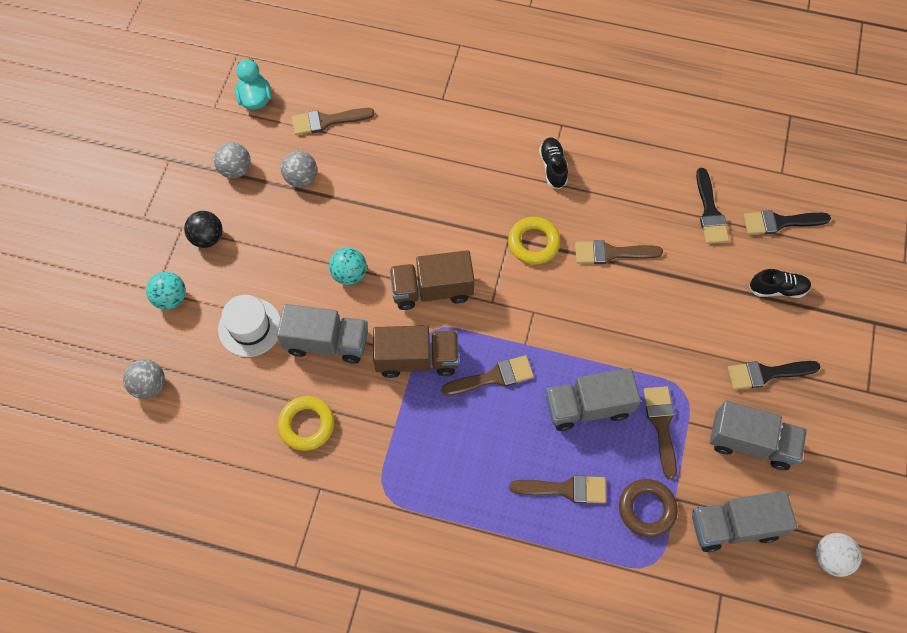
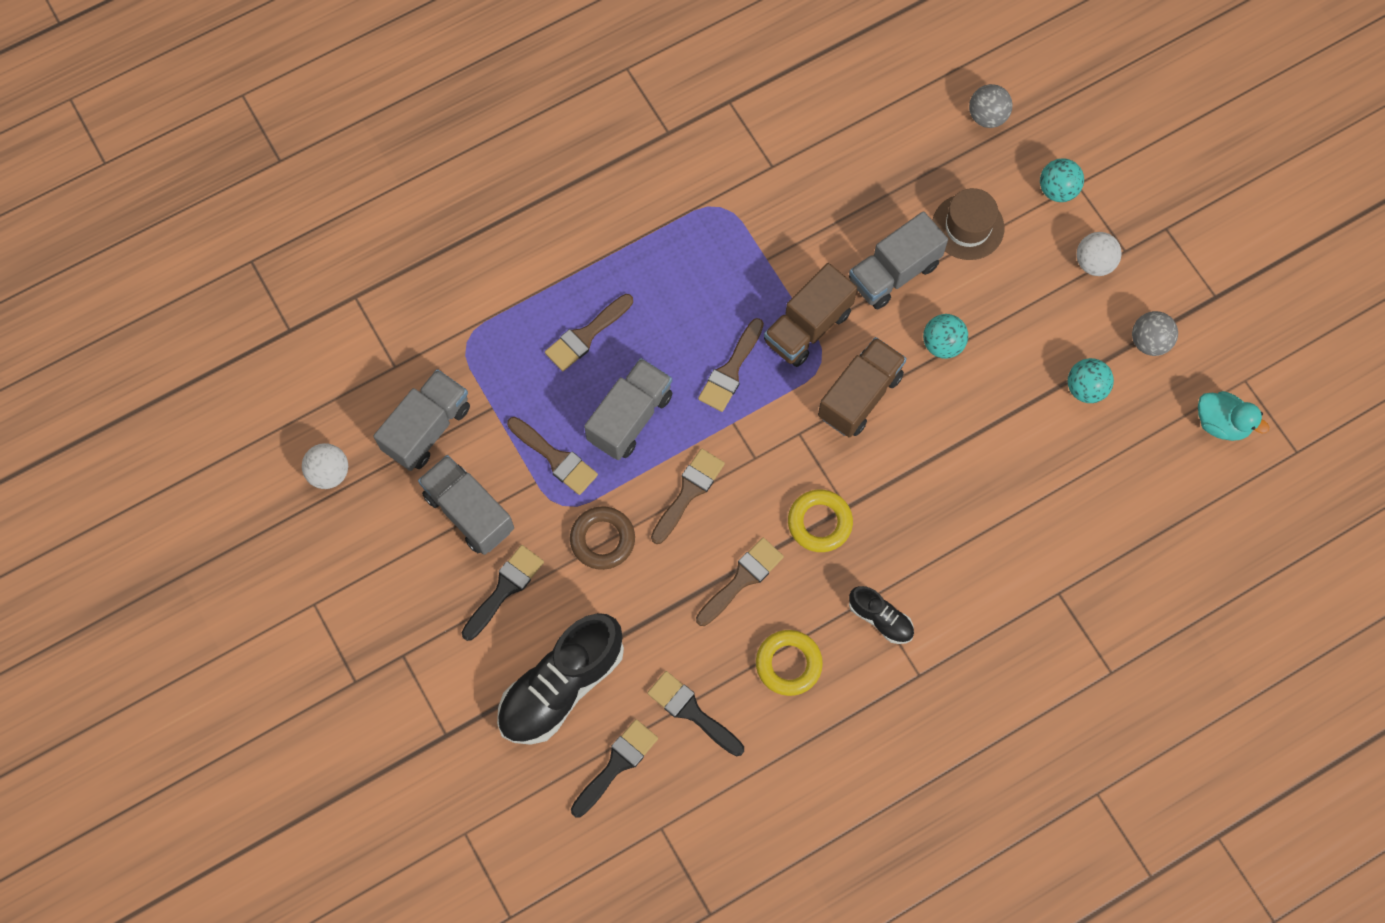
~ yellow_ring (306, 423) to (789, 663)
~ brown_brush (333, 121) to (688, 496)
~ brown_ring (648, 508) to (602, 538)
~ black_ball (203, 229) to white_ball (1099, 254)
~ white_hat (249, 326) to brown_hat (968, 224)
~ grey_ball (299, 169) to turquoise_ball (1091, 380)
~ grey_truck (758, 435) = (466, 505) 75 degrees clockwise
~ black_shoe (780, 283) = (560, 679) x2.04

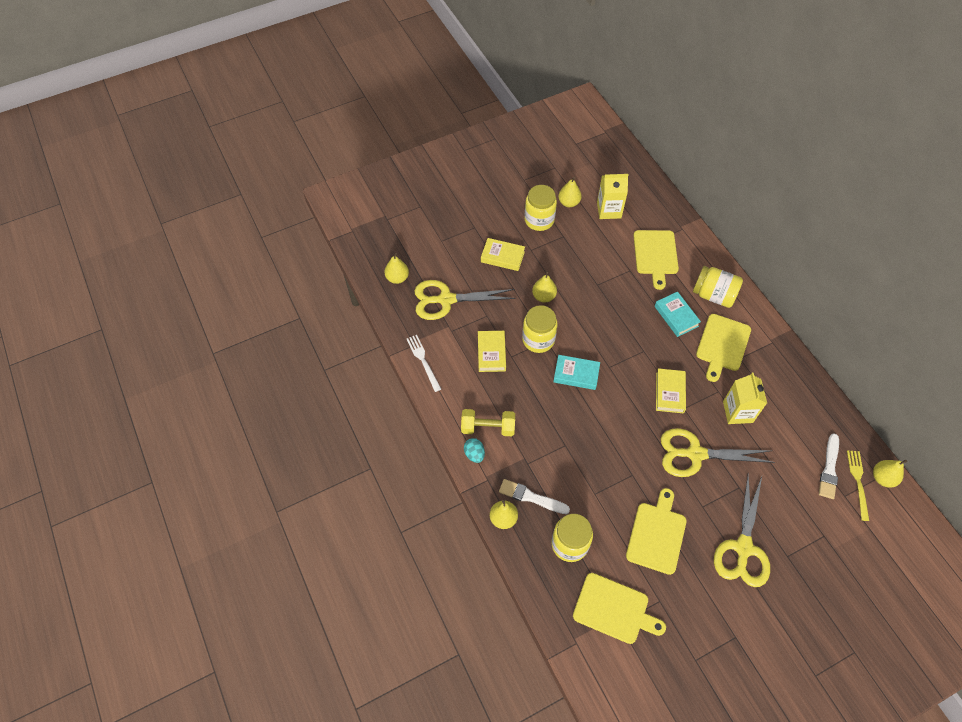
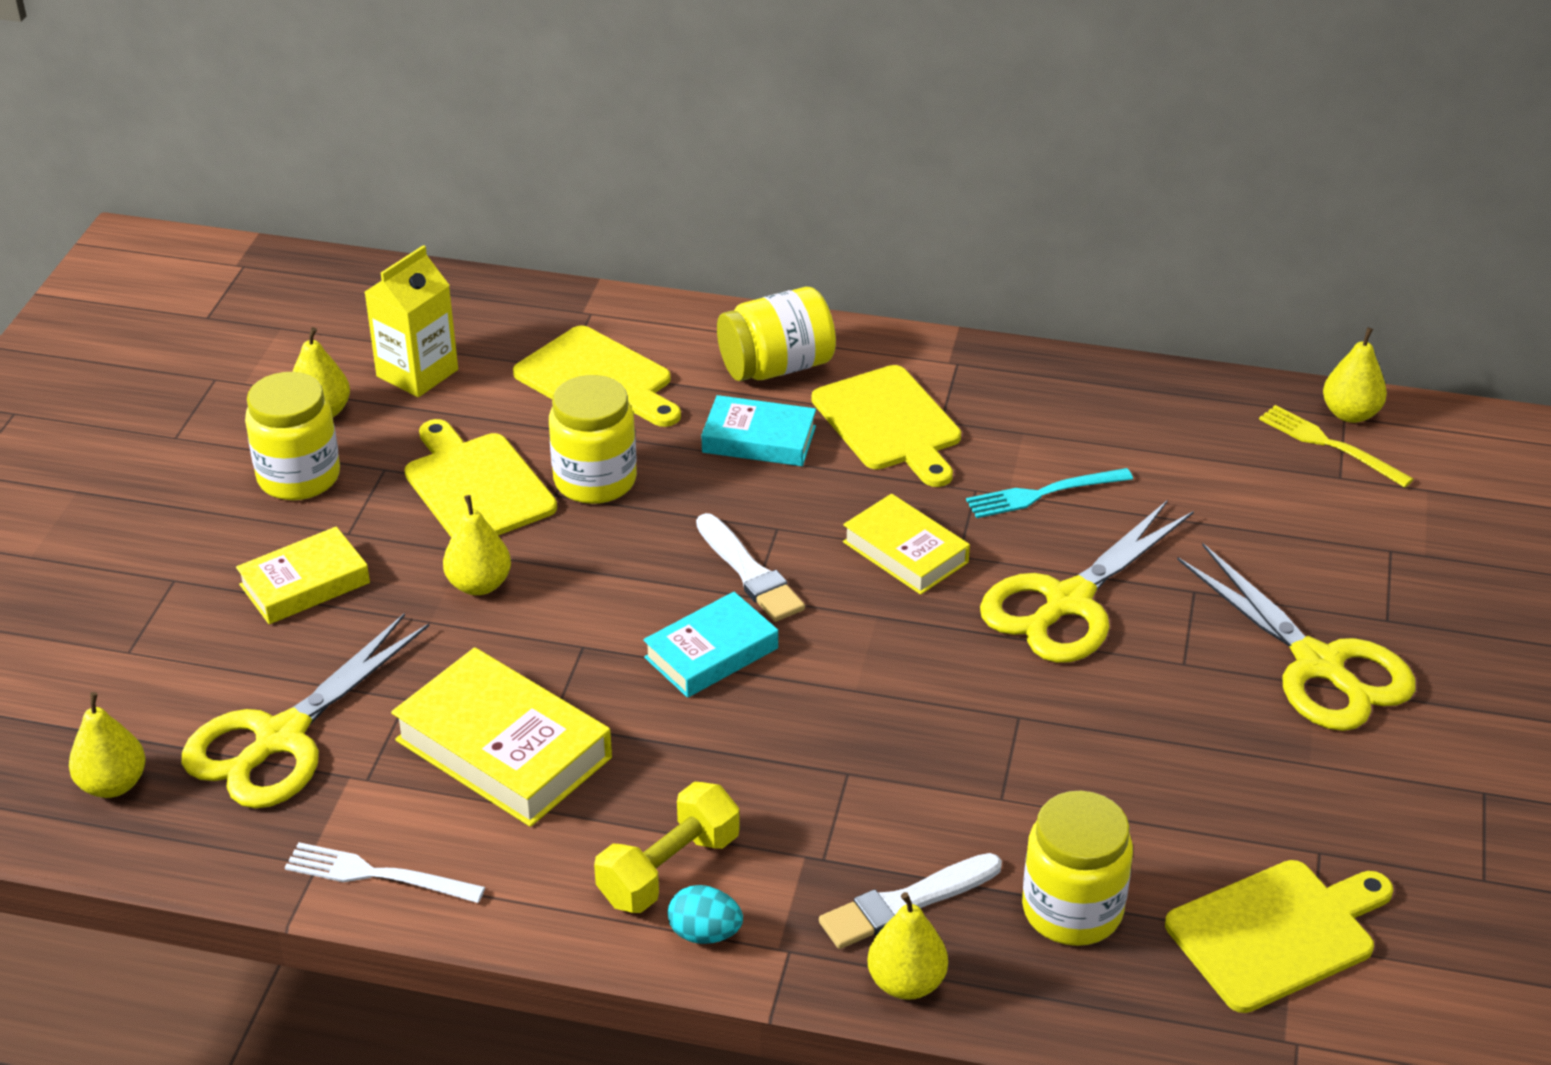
~ yellow_jar (540, 329) to (593, 439)
~ yellow_cutting_board (656, 531) to (480, 478)
~ white_brush (829, 466) to (750, 567)
~ yellow_carton (745, 398) to turquoise_fork (1049, 493)
~ yellow_book (492, 351) = (501, 737) x1.56

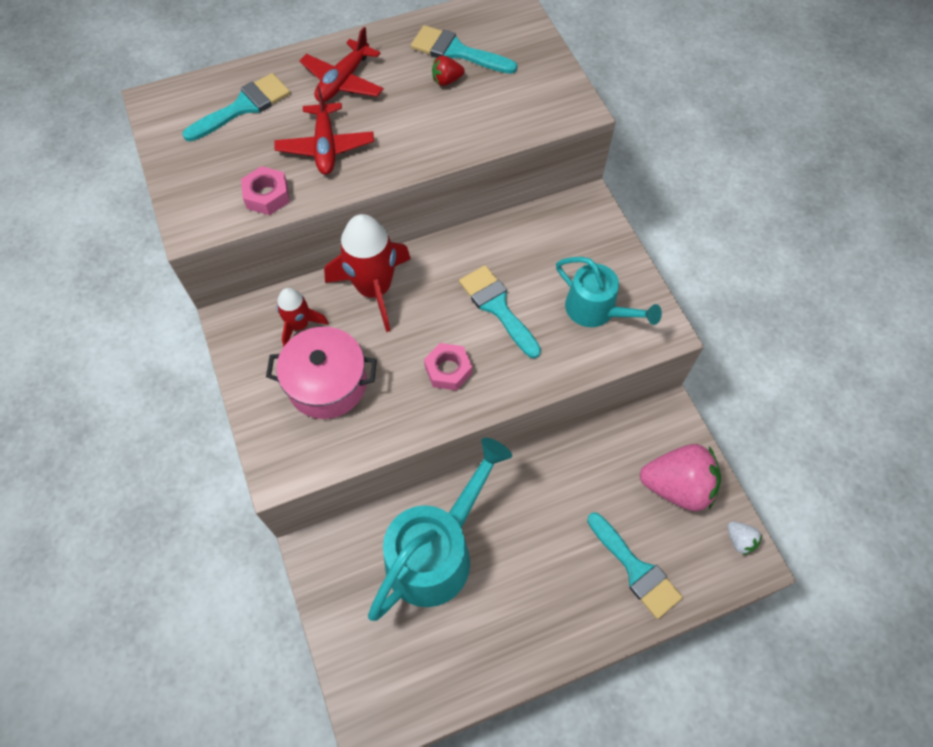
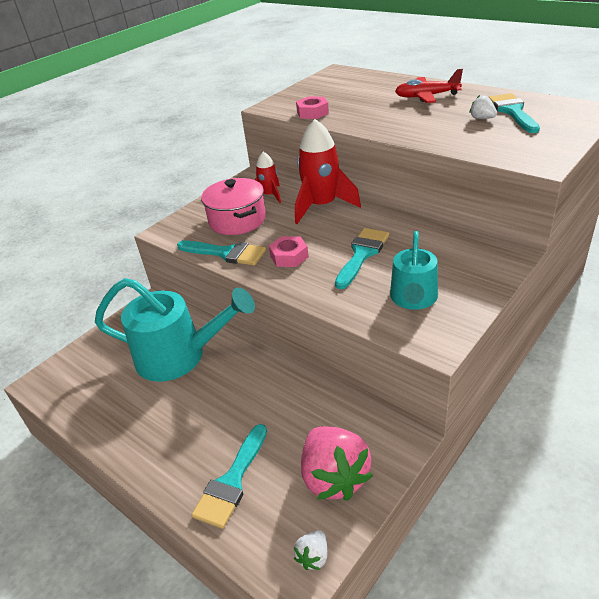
- red_plane (324, 130)
~ turquoise_brush (236, 107) to (221, 253)
~ red_strawberry (448, 70) to white_strawberry (483, 107)

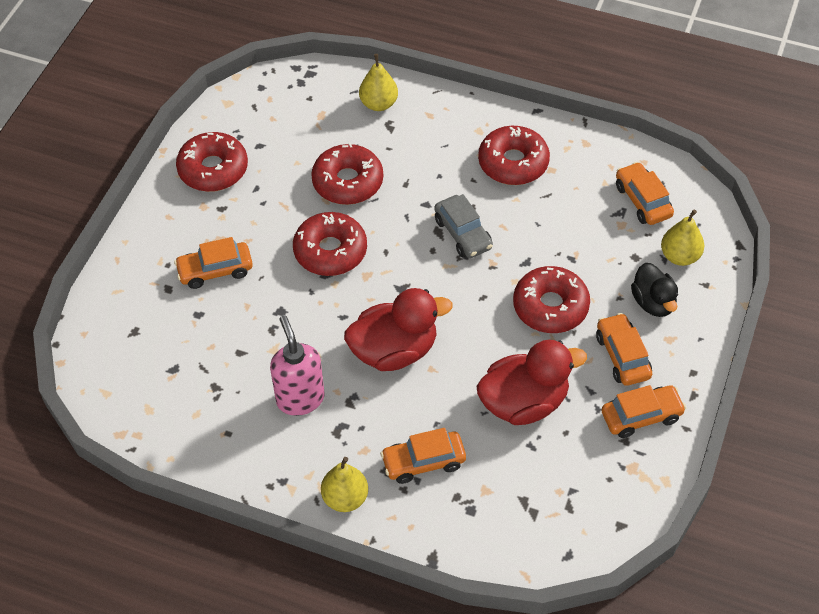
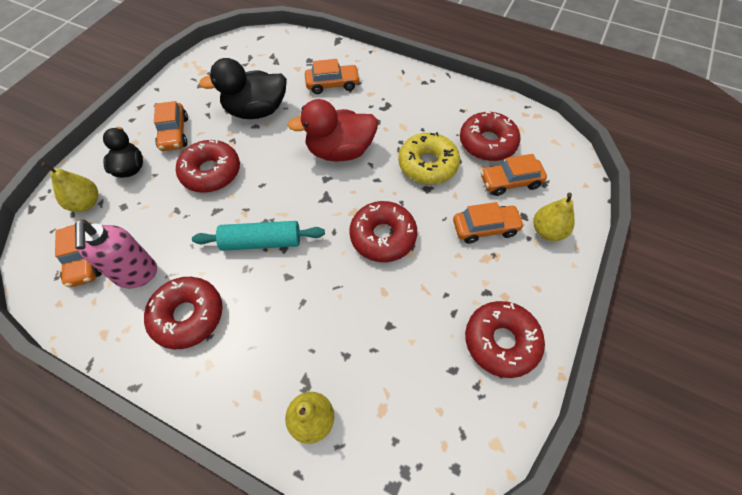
+ yellow_donut (429, 158)
~ pink_soap_dispenser (297, 365) to (116, 254)
~ red_donut (347, 174) to (490, 136)
~ yellow_pear (344, 484) to (553, 217)
~ orange_car (644, 411) to (514, 175)
~ grey_car (463, 226) to turquoise_rolling_pin (258, 236)
~ red_duck (531, 382) to black_duck (243, 88)

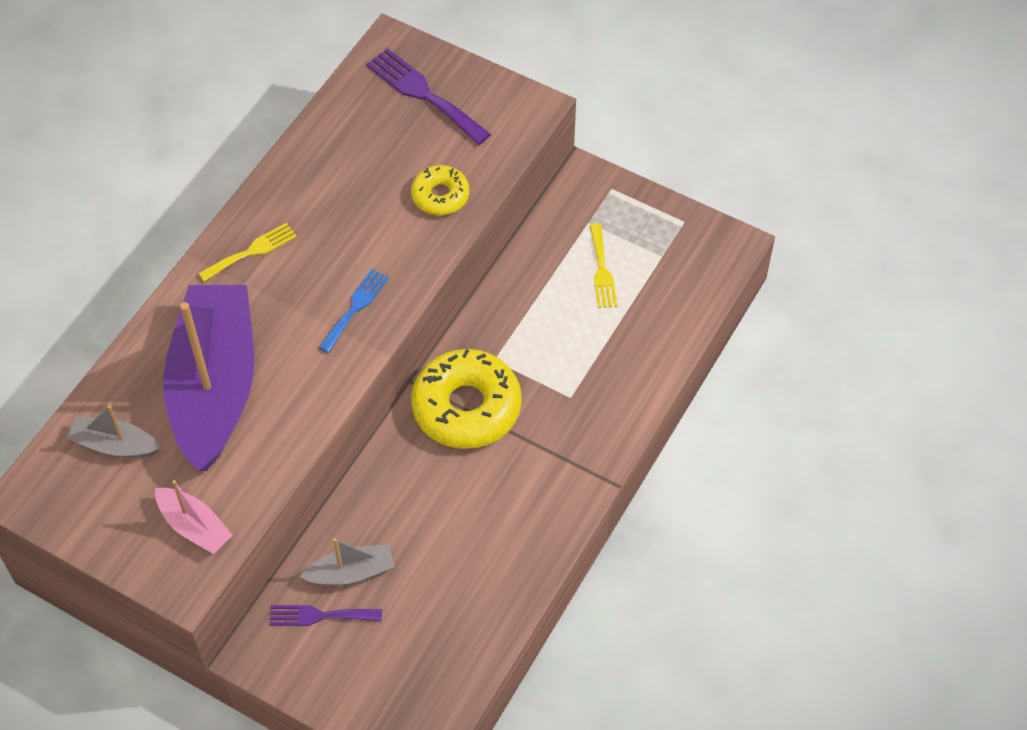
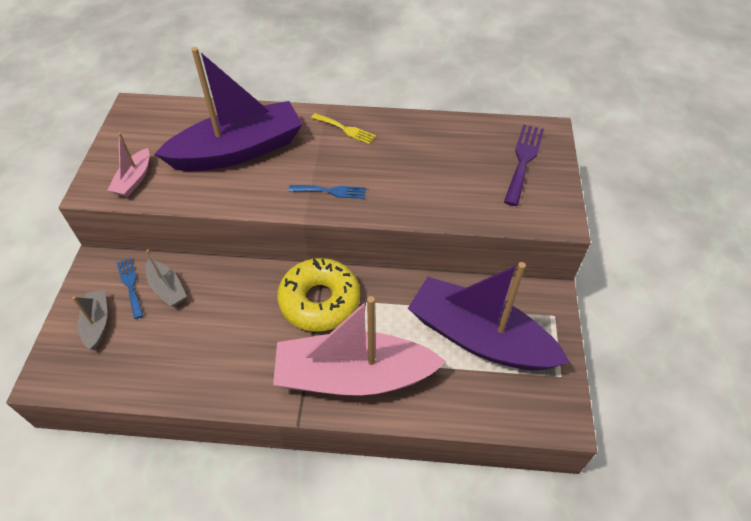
- yellow_donut (440, 190)
+ pink_boat (359, 346)
~ grey_boat (113, 431) to (89, 320)
~ yellow_fork (604, 266) to purple_boat (489, 316)
~ purple_fork (326, 615) to blue_fork (130, 288)

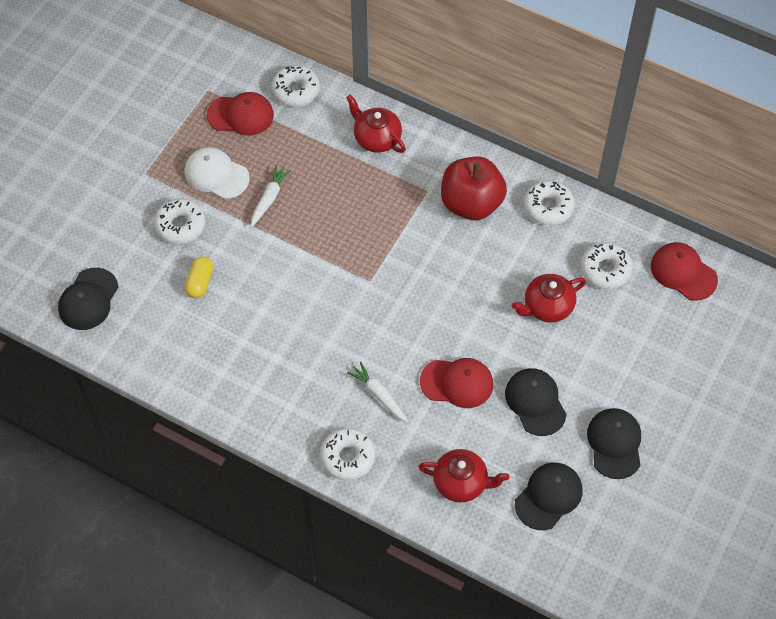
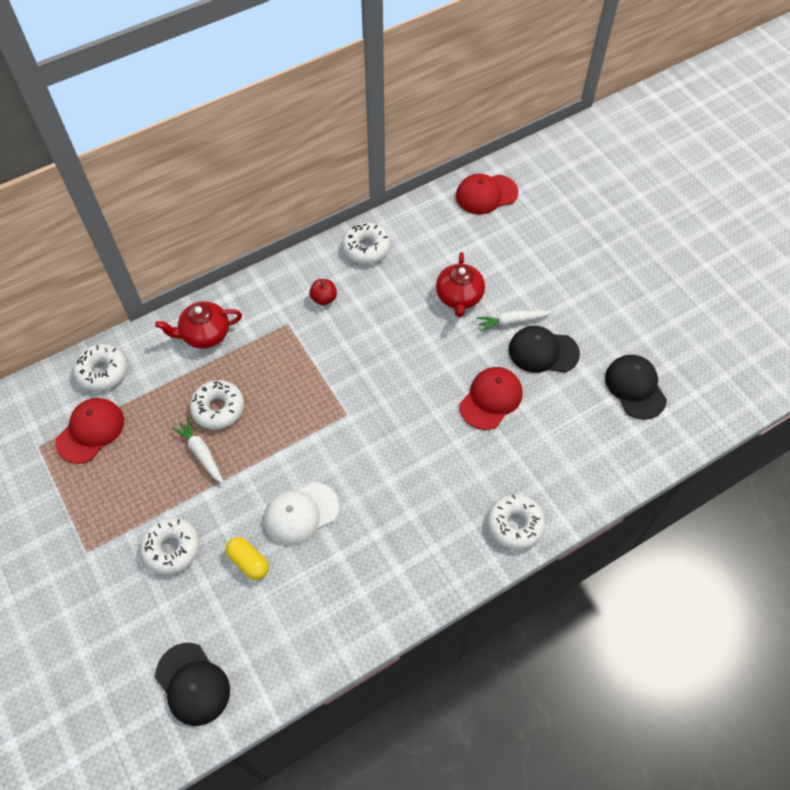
- red_teapot (464, 476)
- black_cap (614, 443)
~ white_cap (217, 173) to (301, 514)
~ white_carrot (378, 392) to (514, 321)
~ white_donut (607, 265) to (217, 405)
~ red_apple (474, 188) = (323, 292) x0.42

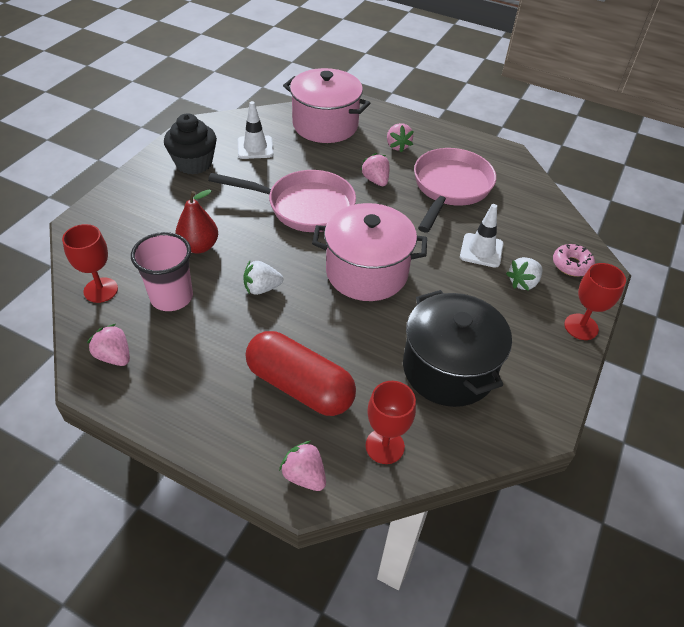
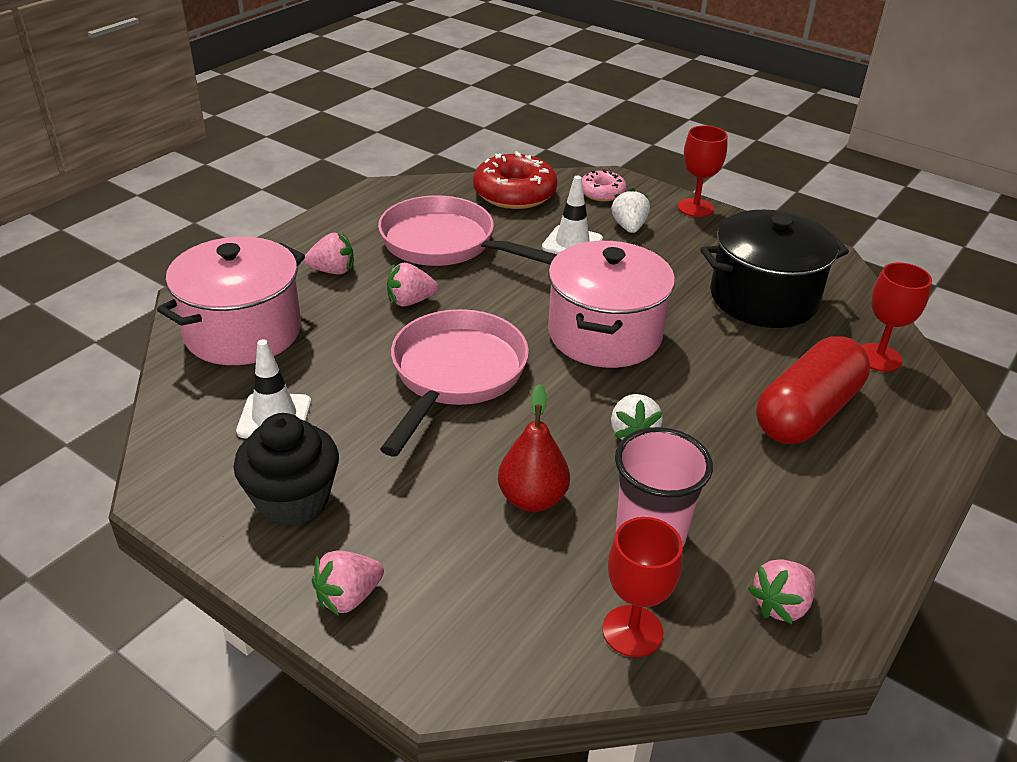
+ red_donut (515, 180)
~ pink_strawberry (302, 466) to (348, 583)
~ white_strawberry (524, 274) = (631, 210) 150 degrees counterclockwise

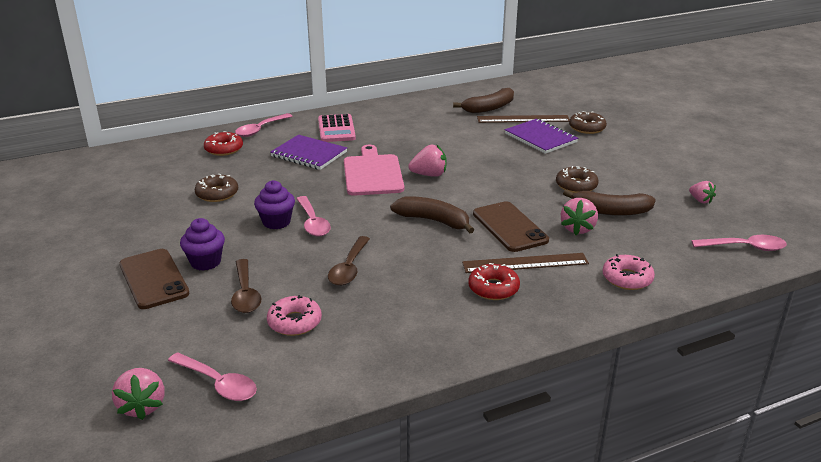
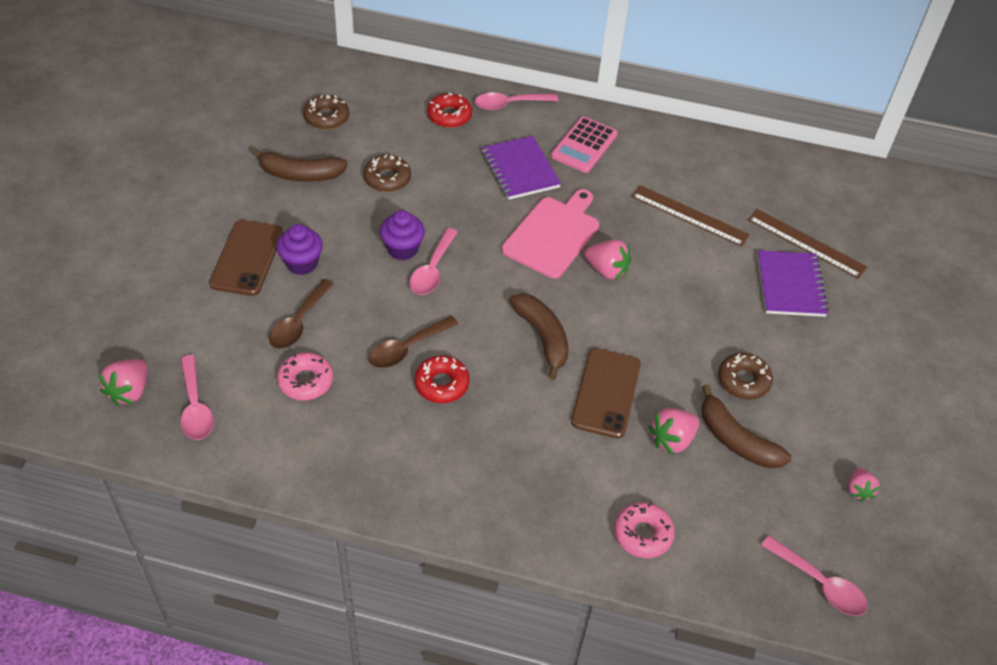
~ brown_banana (483, 100) to (299, 165)
~ brown_ruler (525, 263) to (690, 216)
~ red_donut (494, 281) to (441, 379)
~ brown_donut (588, 122) to (326, 112)

